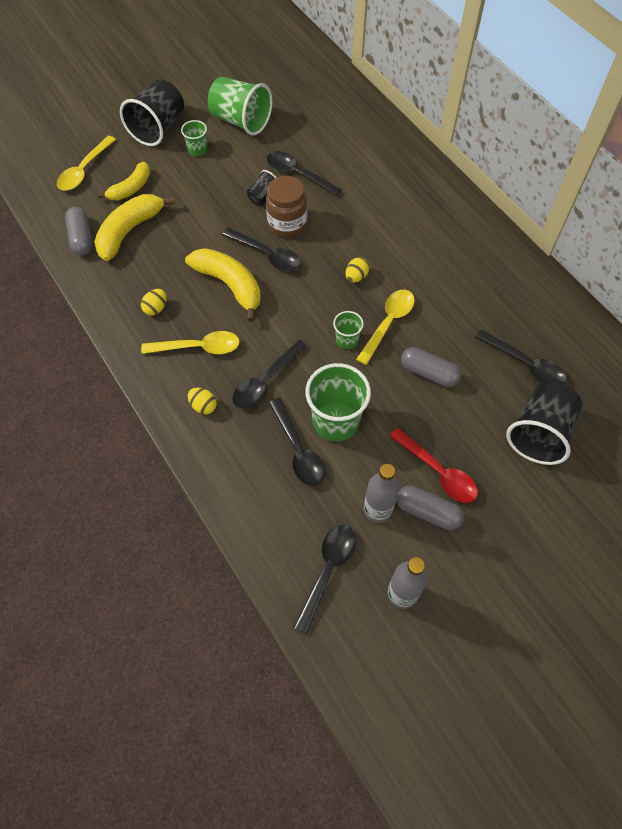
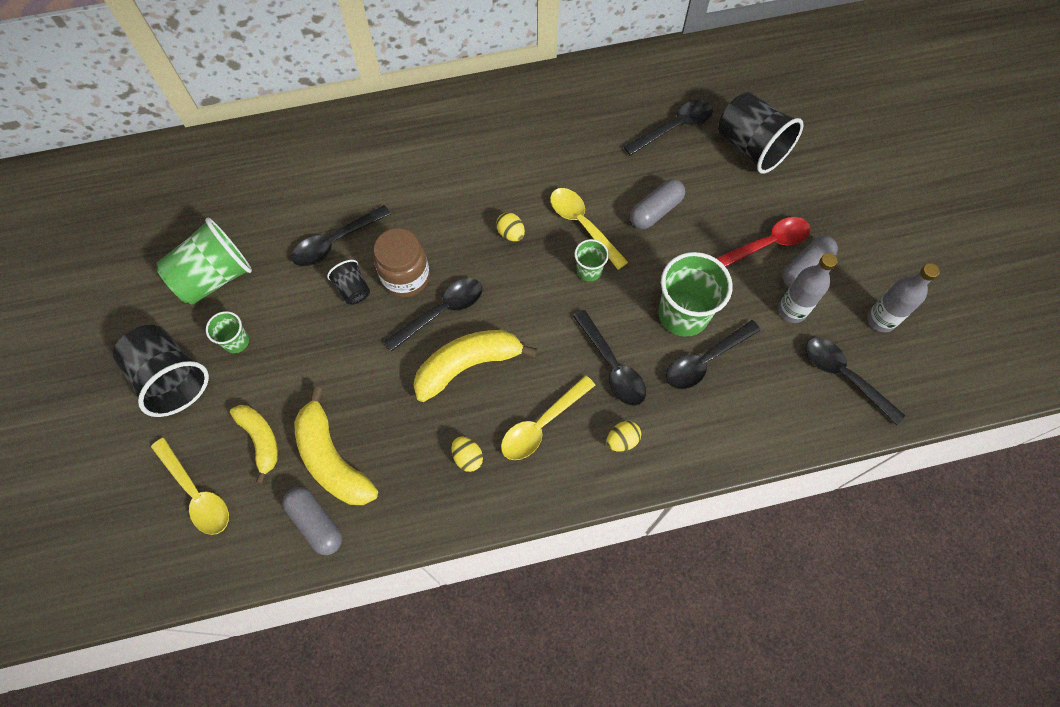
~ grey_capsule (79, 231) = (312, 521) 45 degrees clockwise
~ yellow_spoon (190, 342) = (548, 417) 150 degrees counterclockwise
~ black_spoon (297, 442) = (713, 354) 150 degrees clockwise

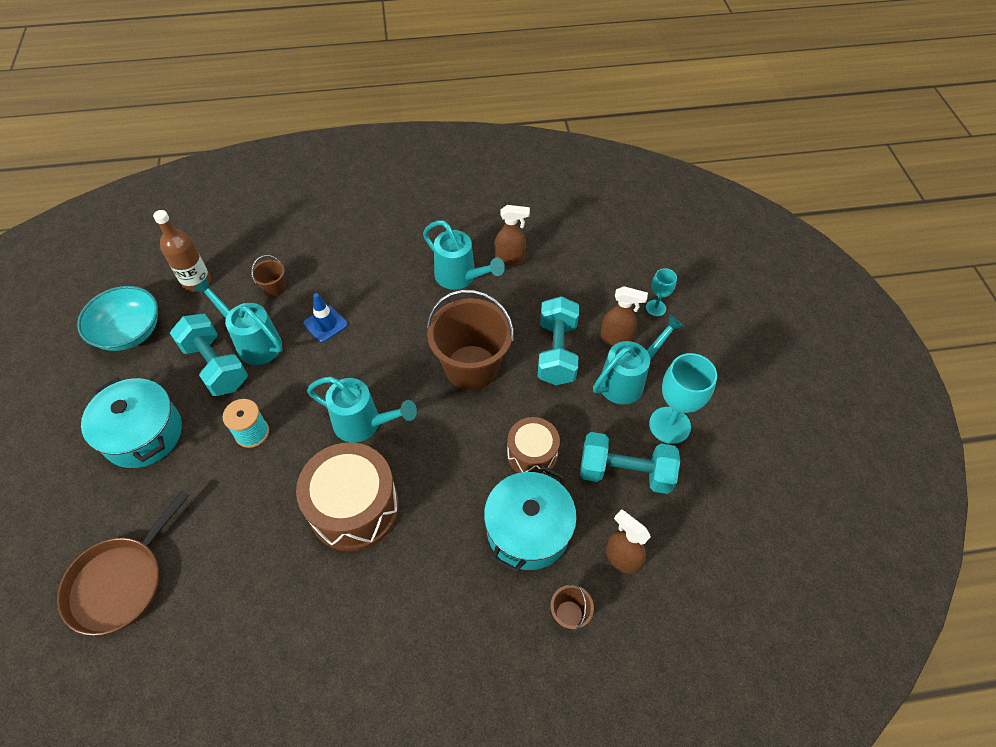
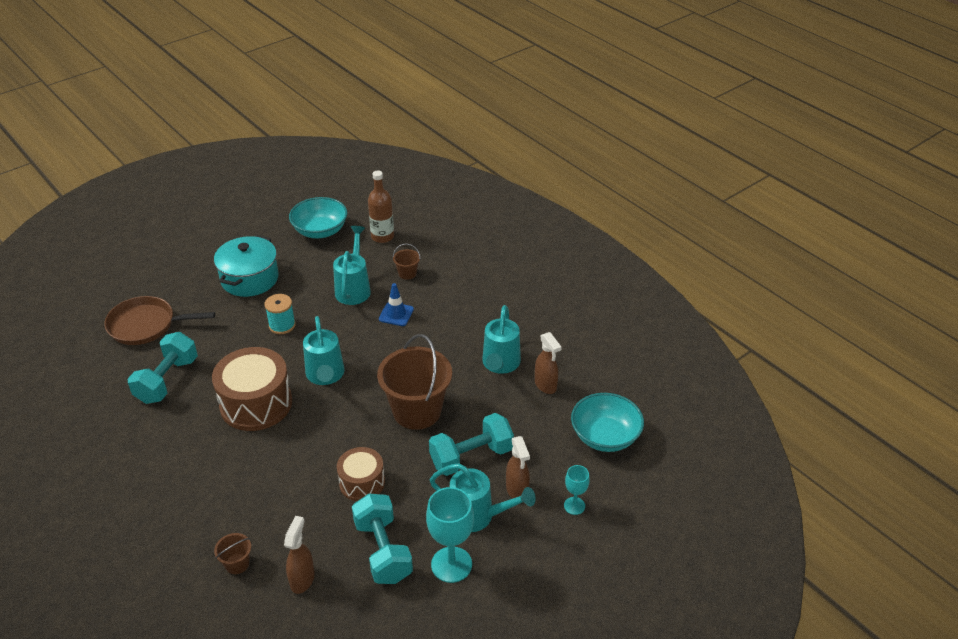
- turquoise_pot (530, 519)
+ turquoise_bowl (607, 422)
~ turquoise_dumbbell (209, 355) to (162, 368)

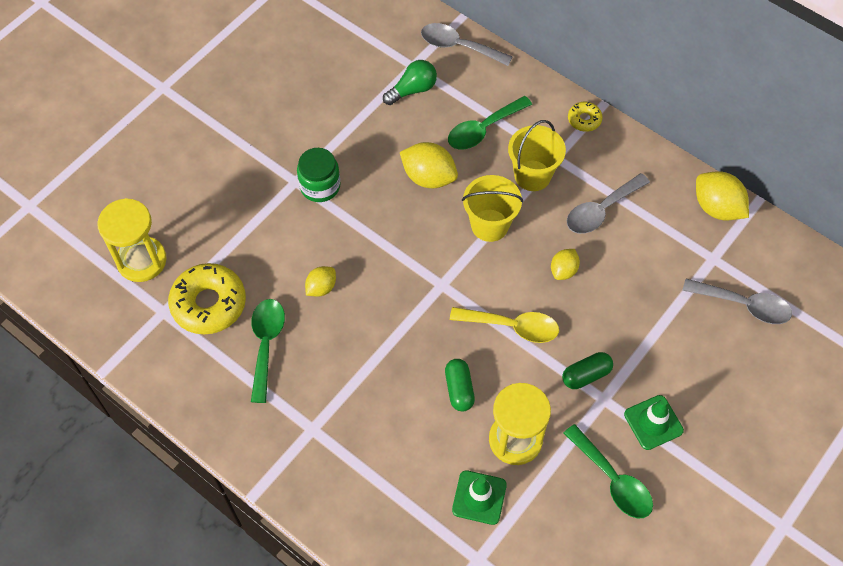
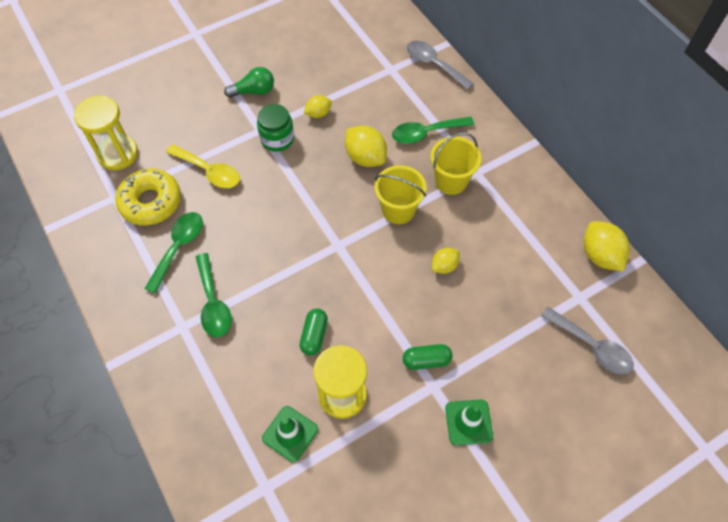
- grey_spoon (608, 203)
- yellow_donut (585, 117)
~ yellow_lemon (320, 281) to (317, 106)
~ green_light_bulb (410, 82) to (249, 82)
~ yellow_spoon (504, 325) to (203, 166)
~ green_spoon (608, 471) to (214, 295)

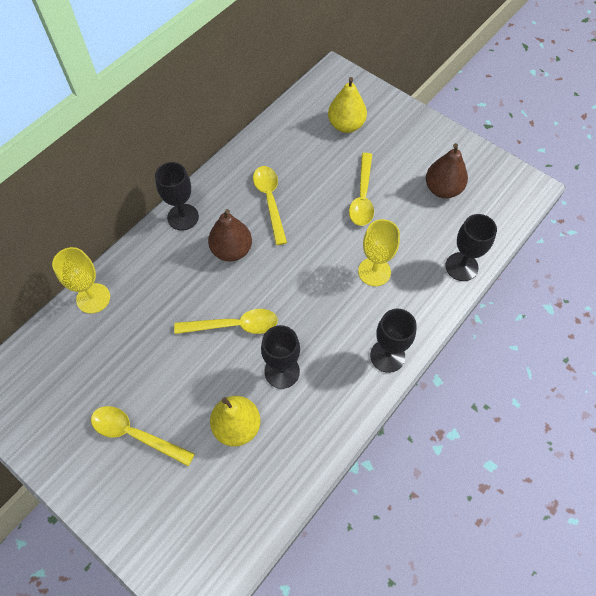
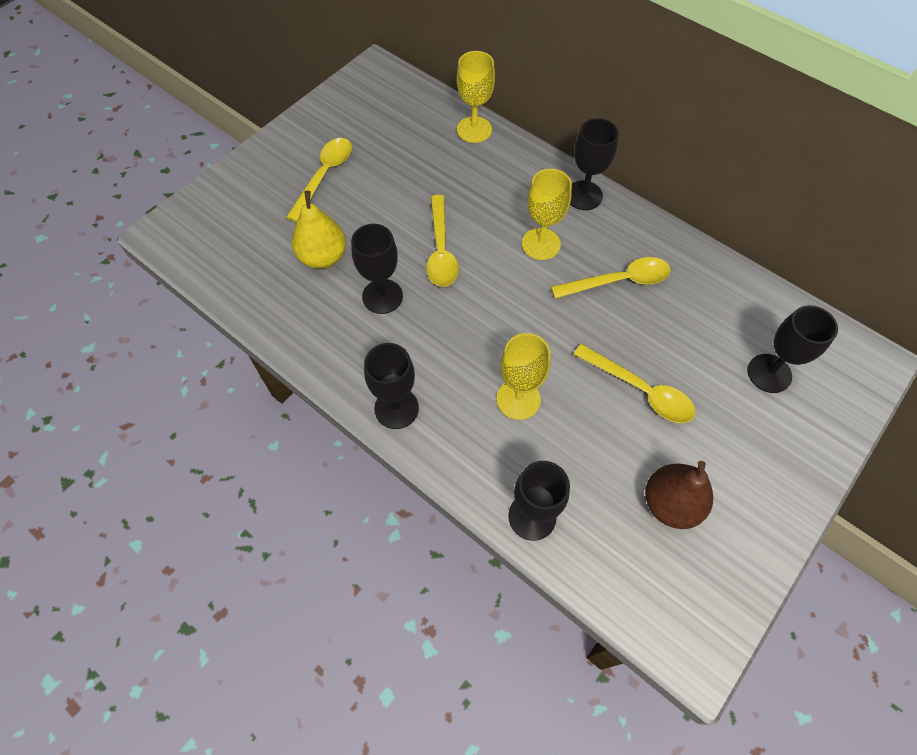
~ brown_pear (230, 235) to yellow_goblet (547, 214)
~ yellow_pear (347, 105) to black_goblet (792, 349)
~ yellow_spoon (361, 189) = (634, 383) 150 degrees counterclockwise

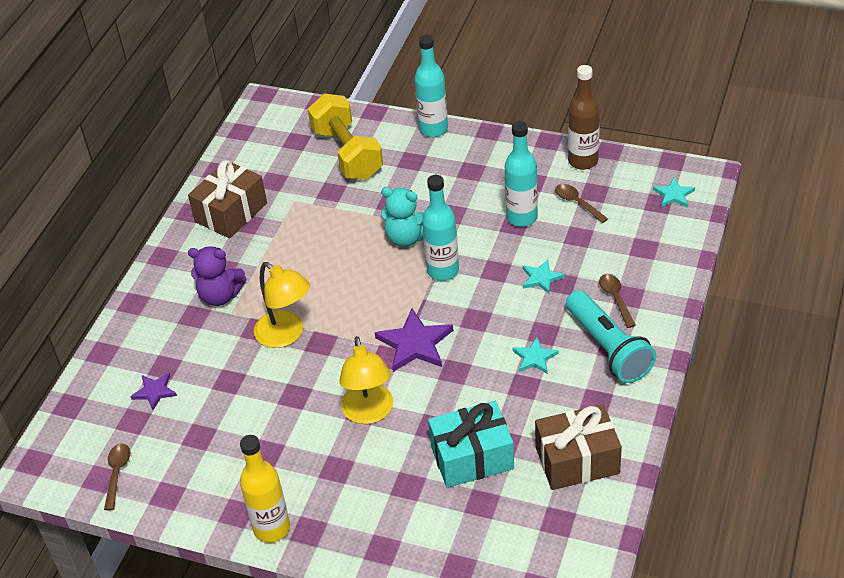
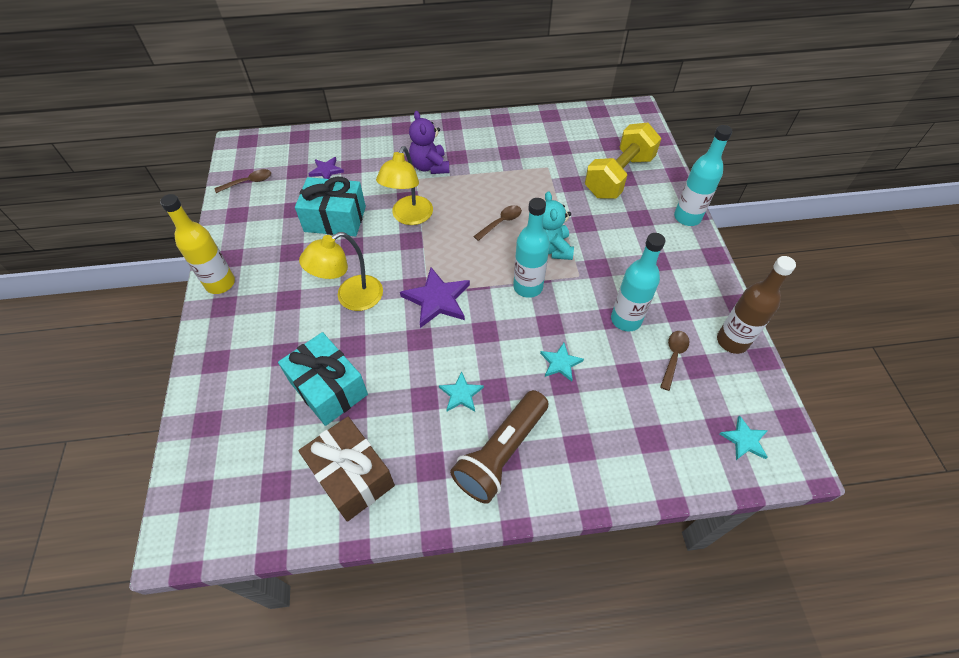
- brown_gift (227, 199)
+ turquoise_gift (330, 206)
~ brown_spoon (617, 301) to (497, 223)
~ turquoise_flashlight (611, 336) to brown_flashlight (499, 447)

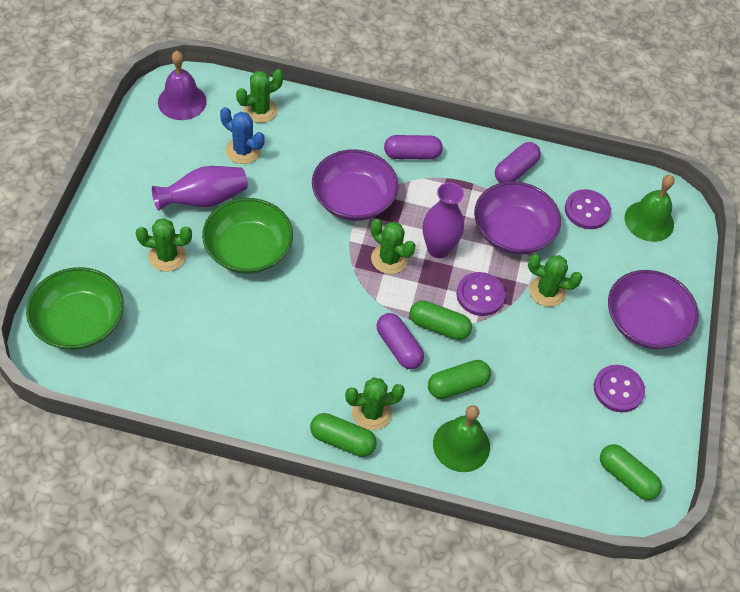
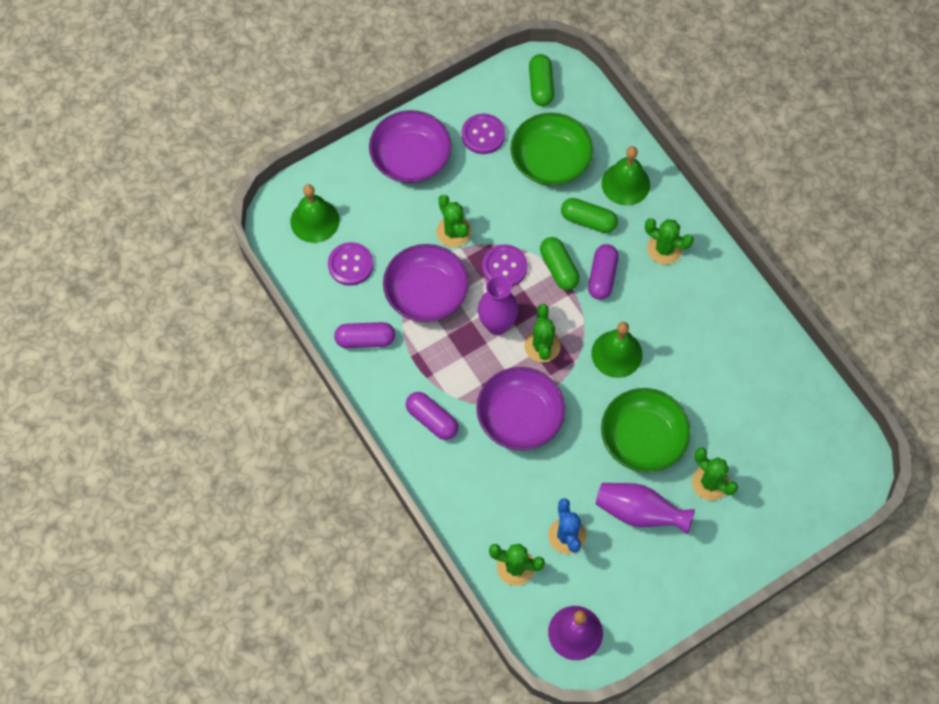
- green_capsule (343, 435)
+ green_bell (616, 350)
~ green_bowl (75, 308) to (551, 149)

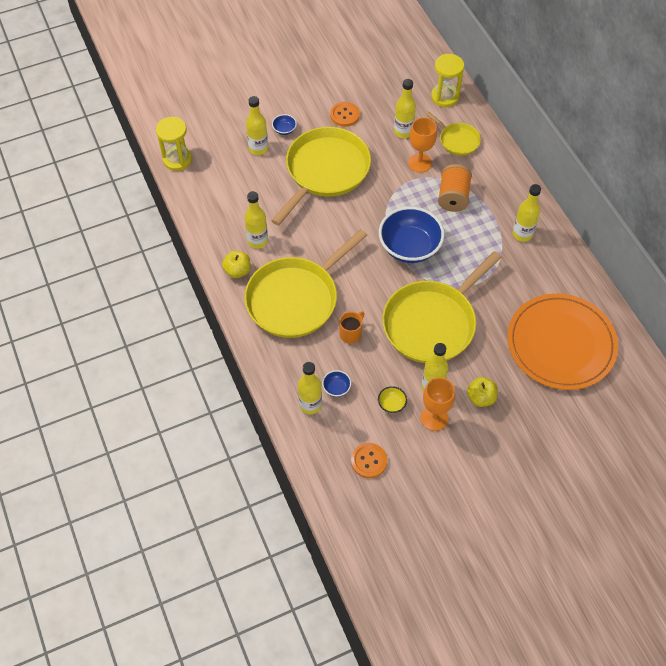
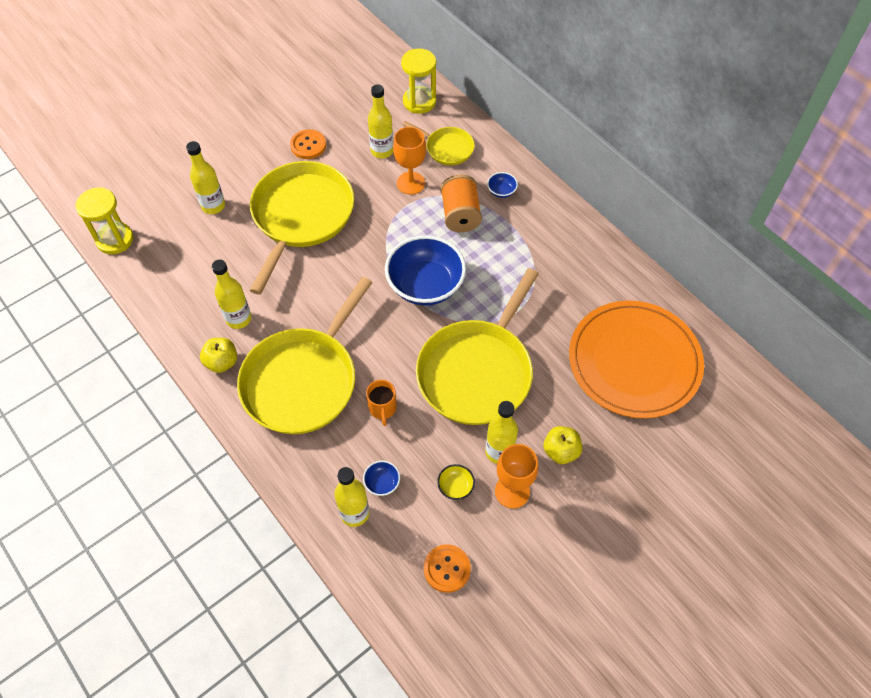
- yellow_bottle (526, 213)
~ blue_bowl (284, 124) to (502, 185)
~ orange_mug (351, 327) = (381, 403) 150 degrees clockwise

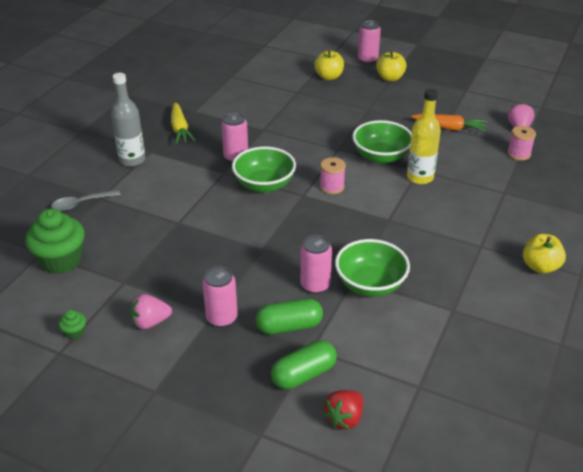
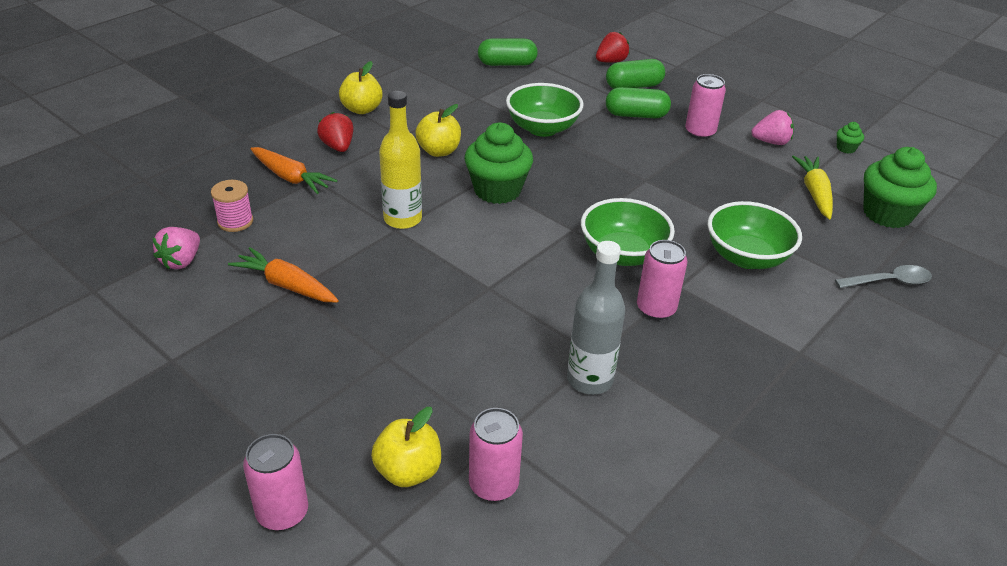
- pink_spool (333, 175)
+ orange_carrot (294, 170)
+ red_strawberry (335, 132)
+ green_cupcake (499, 163)
+ green_capsule (508, 52)
~ grey_bottle (128, 120) to (596, 318)
~ yellow_carrot (183, 123) to (812, 187)
~ pink_can (316, 264) to (496, 455)
~ green_bowl (382, 142) to (754, 235)
~ yellow_apple (391, 66) to (438, 130)

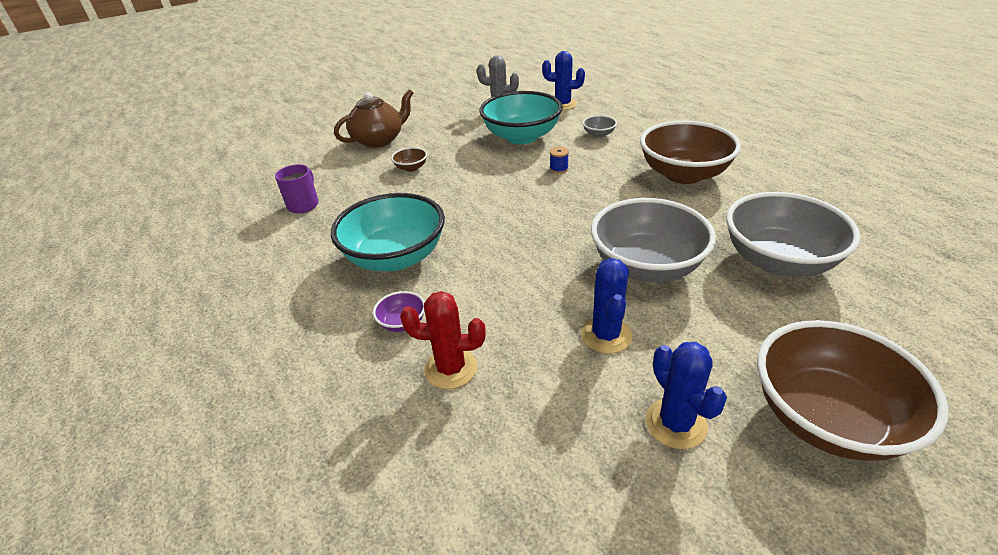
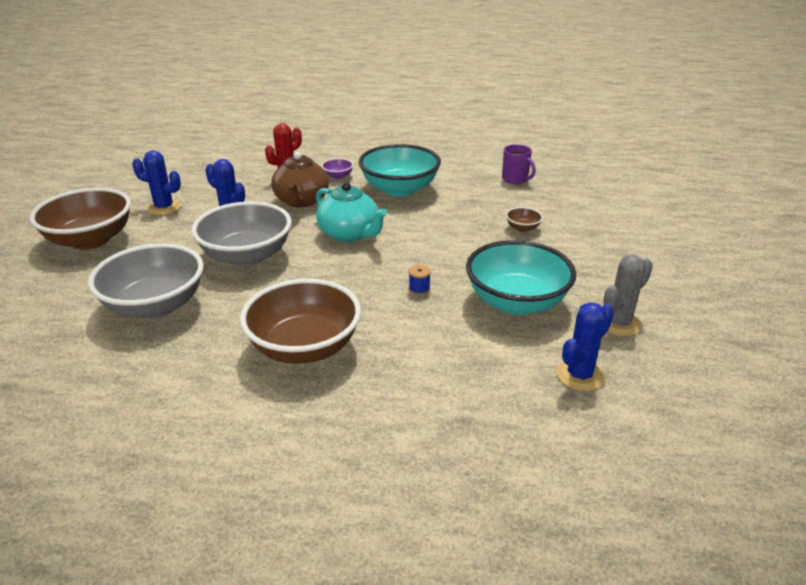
- grey_bowl (600, 126)
+ turquoise_teapot (351, 212)
~ brown_teapot (373, 118) to (300, 180)

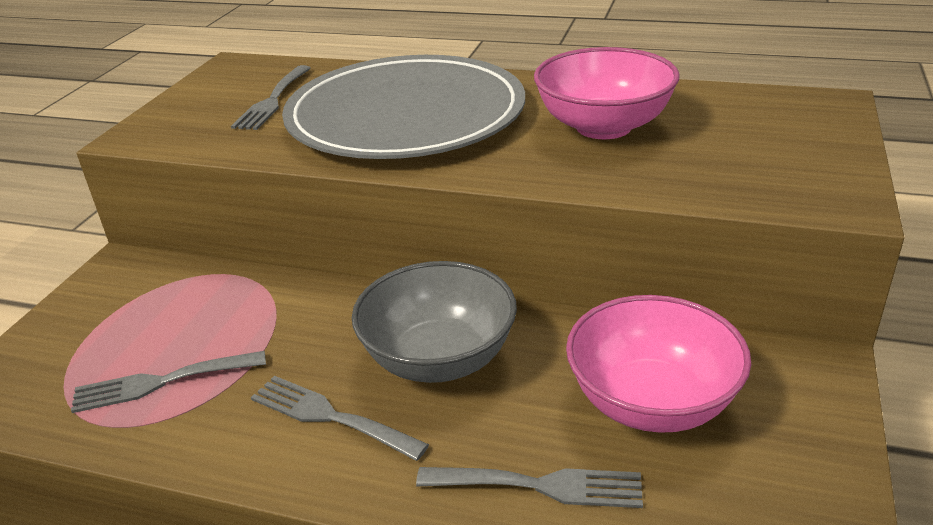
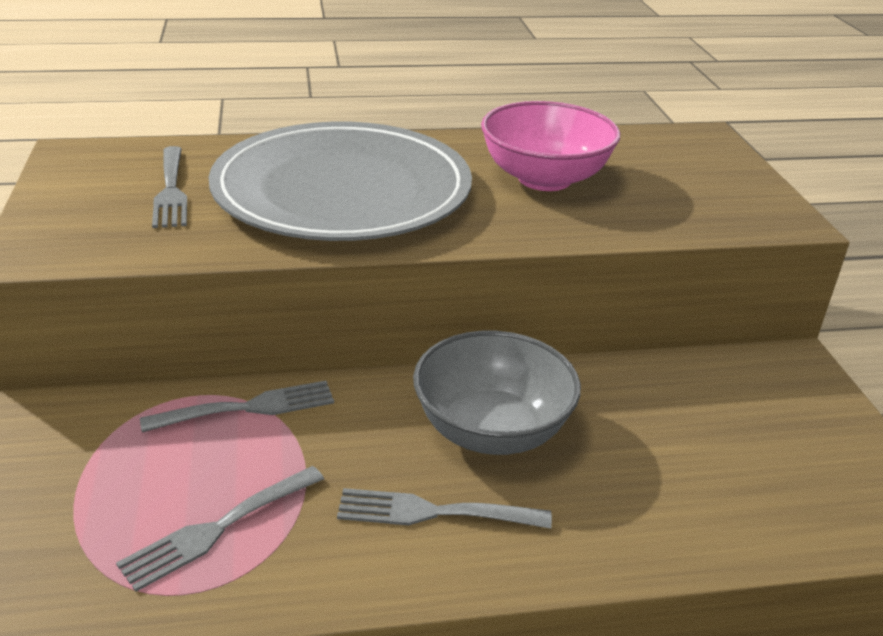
- pink_bowl (658, 364)
~ grey_fork (529, 487) to (237, 406)

